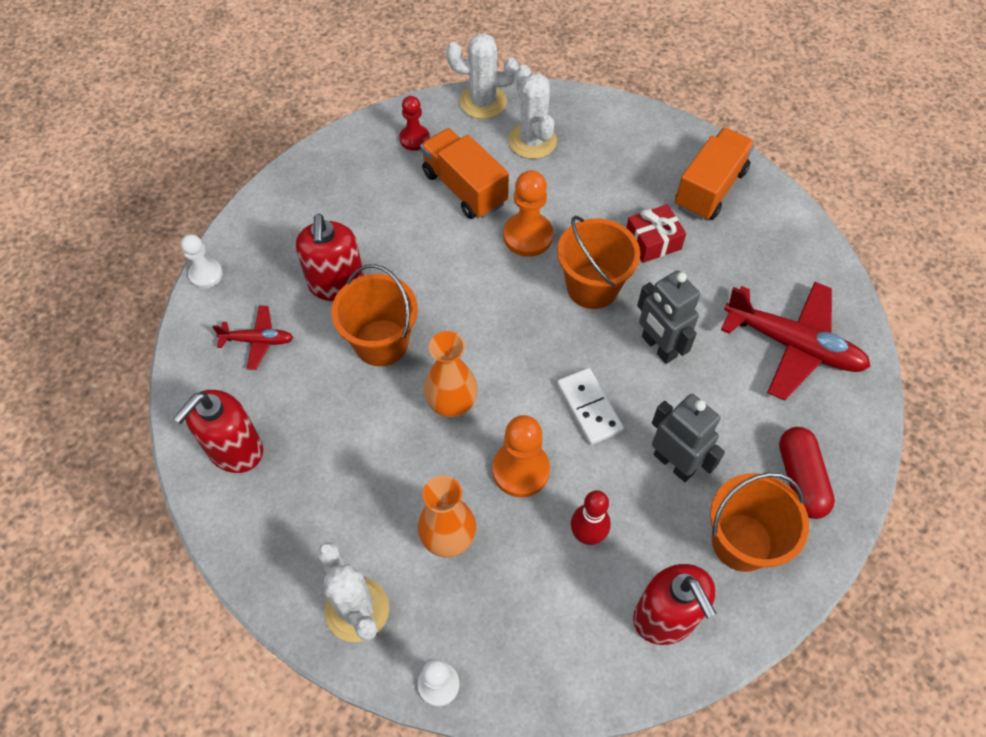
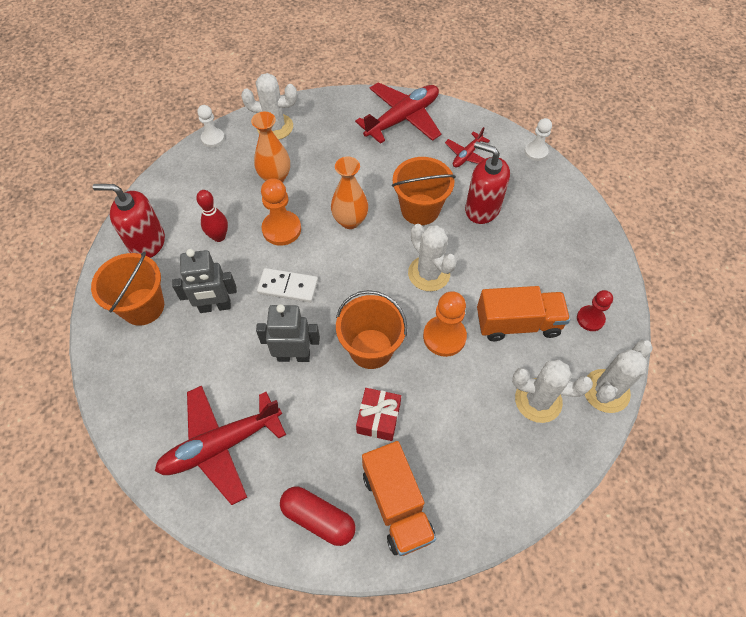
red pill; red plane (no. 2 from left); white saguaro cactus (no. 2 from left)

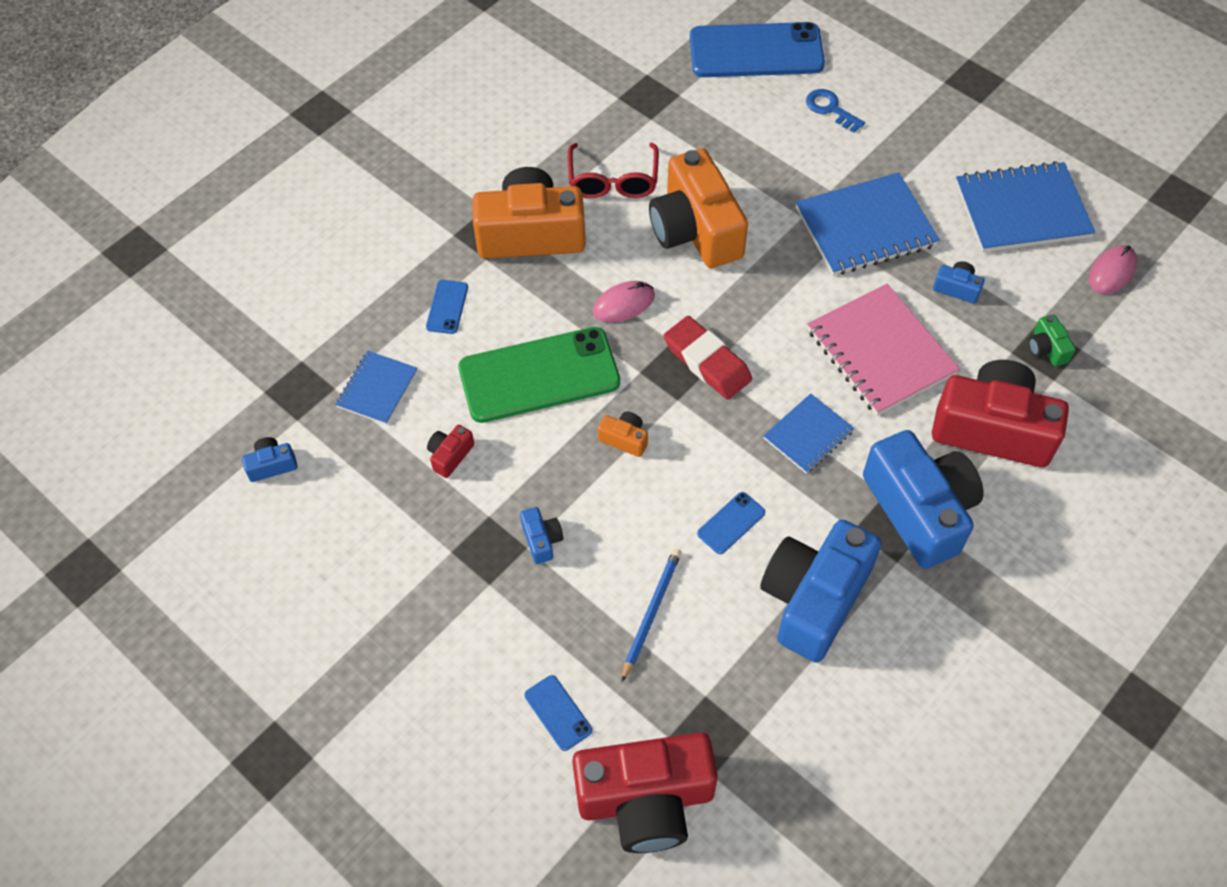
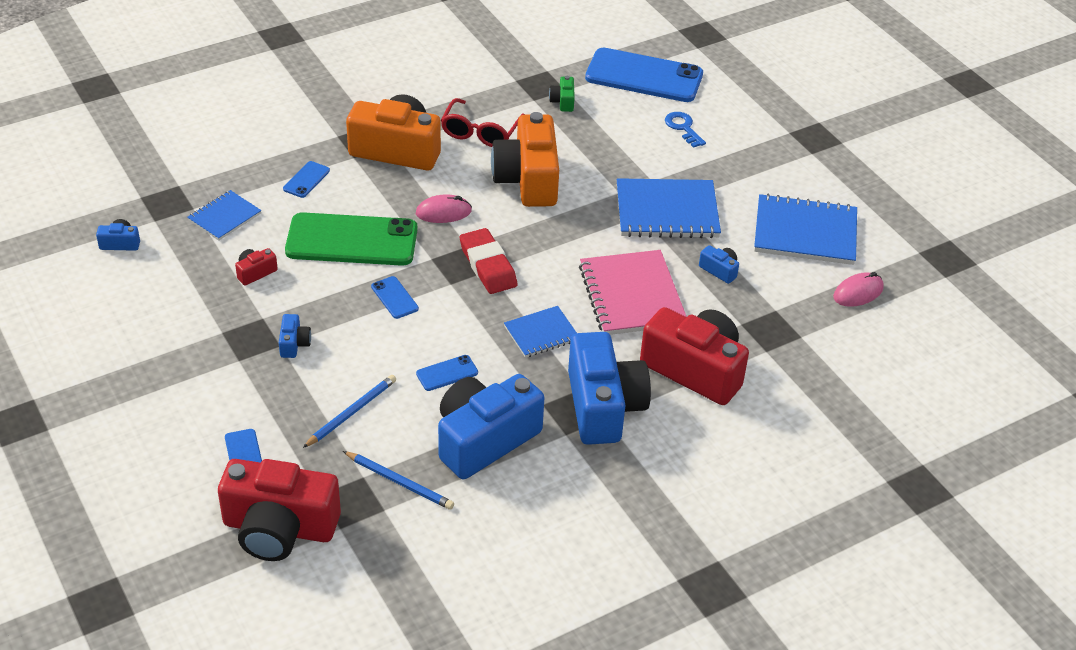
cobalt pencil (no. 2 from left); cobalt smartphone (no. 3 from left); leaf-green camera

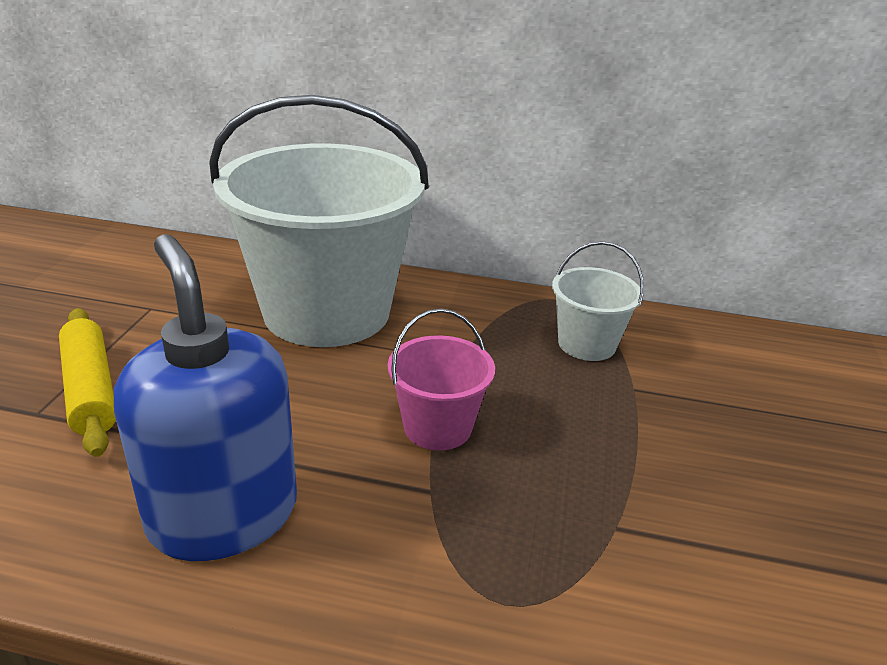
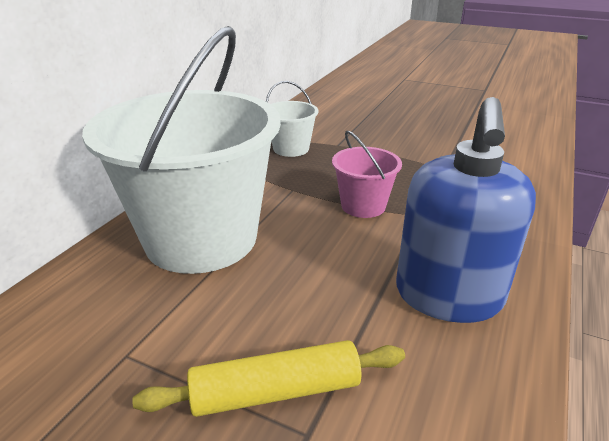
cobalt soap dispenser

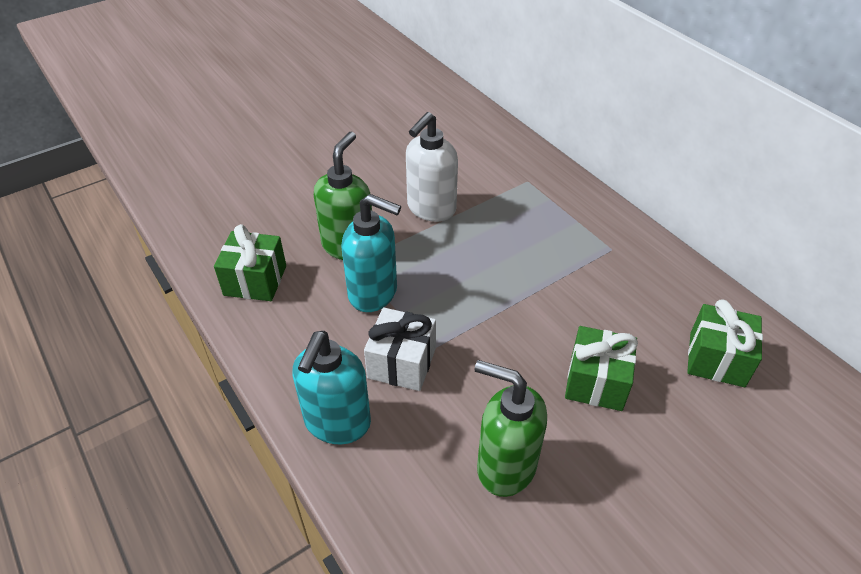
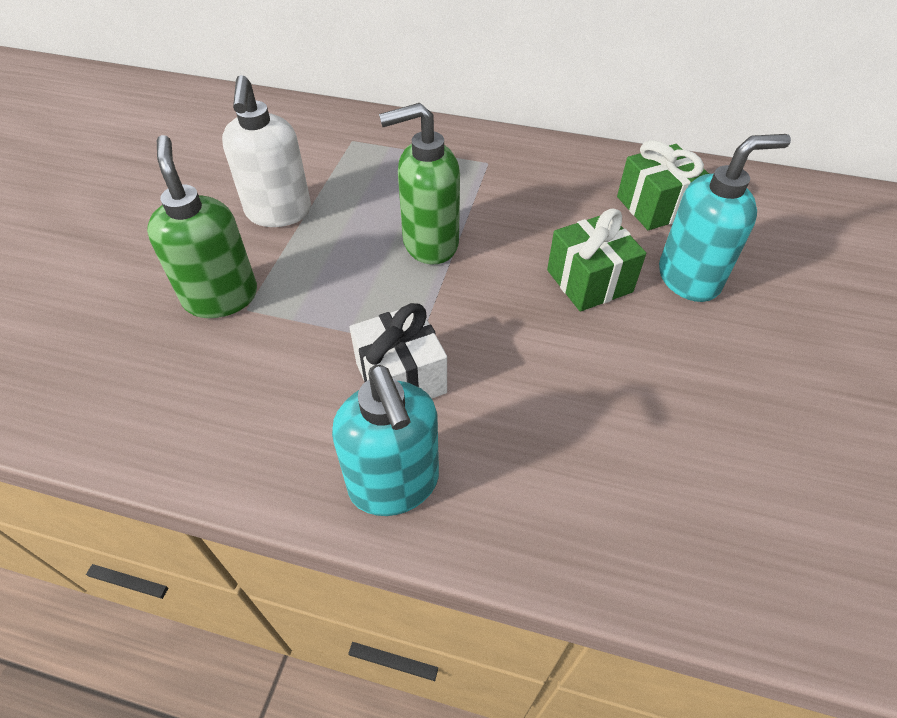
leaf-green soap dispenser (no. 2 from left); aqua soap dispenser (no. 2 from left); leaf-green present (no. 1 from left in the first image)

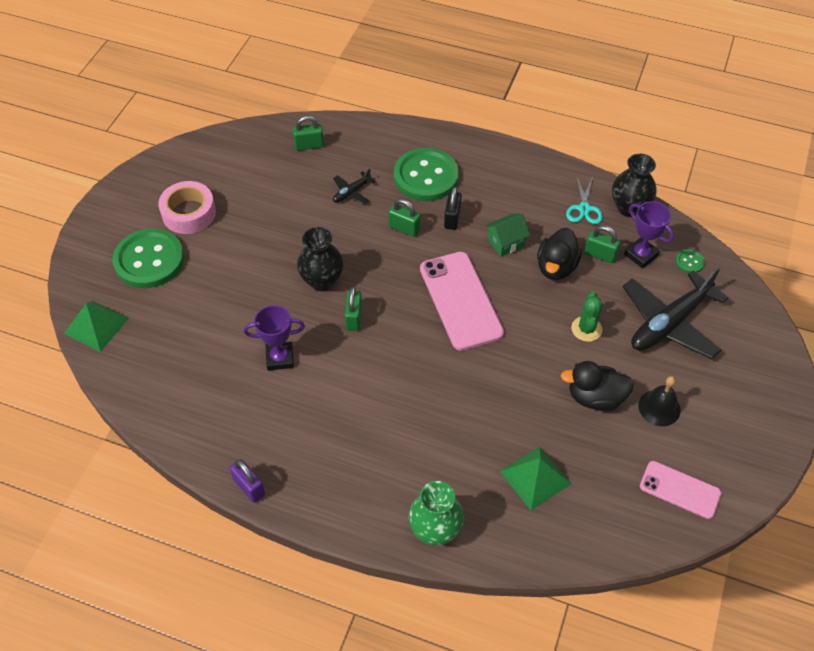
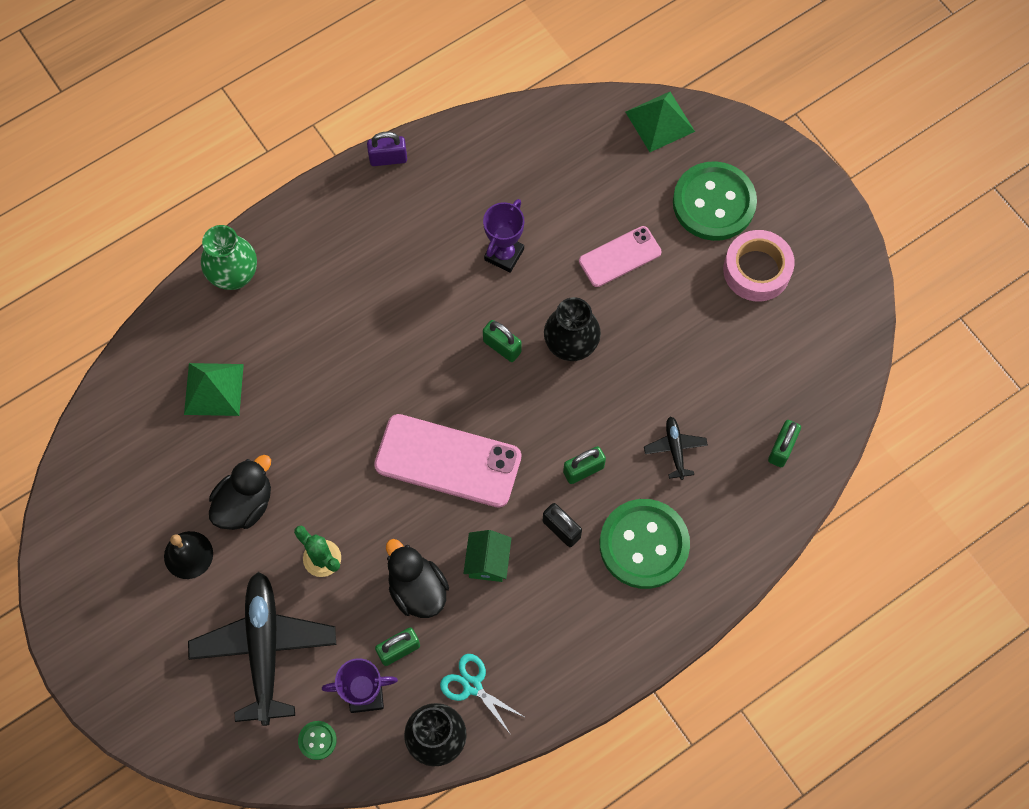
rose-pink smartphone (no. 2 from left)

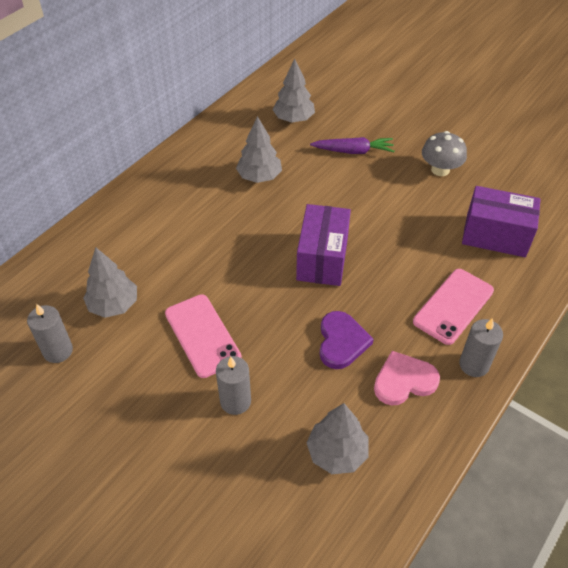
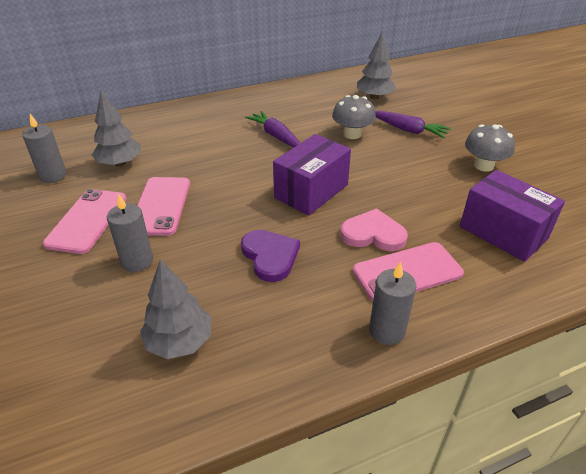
rose-pink smartphone (no. 1 from left); purple heart; purple root vegetable (no. 1 from left); gray mushroom (no. 1 from left); rose-pink heart; gray fir tree (no. 2 from left in the first image)

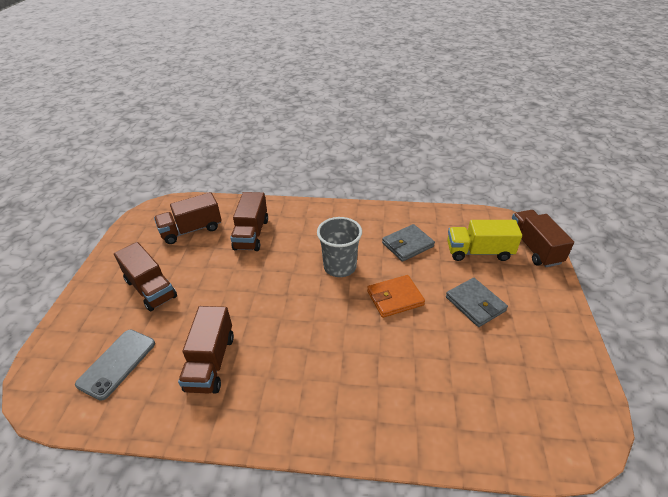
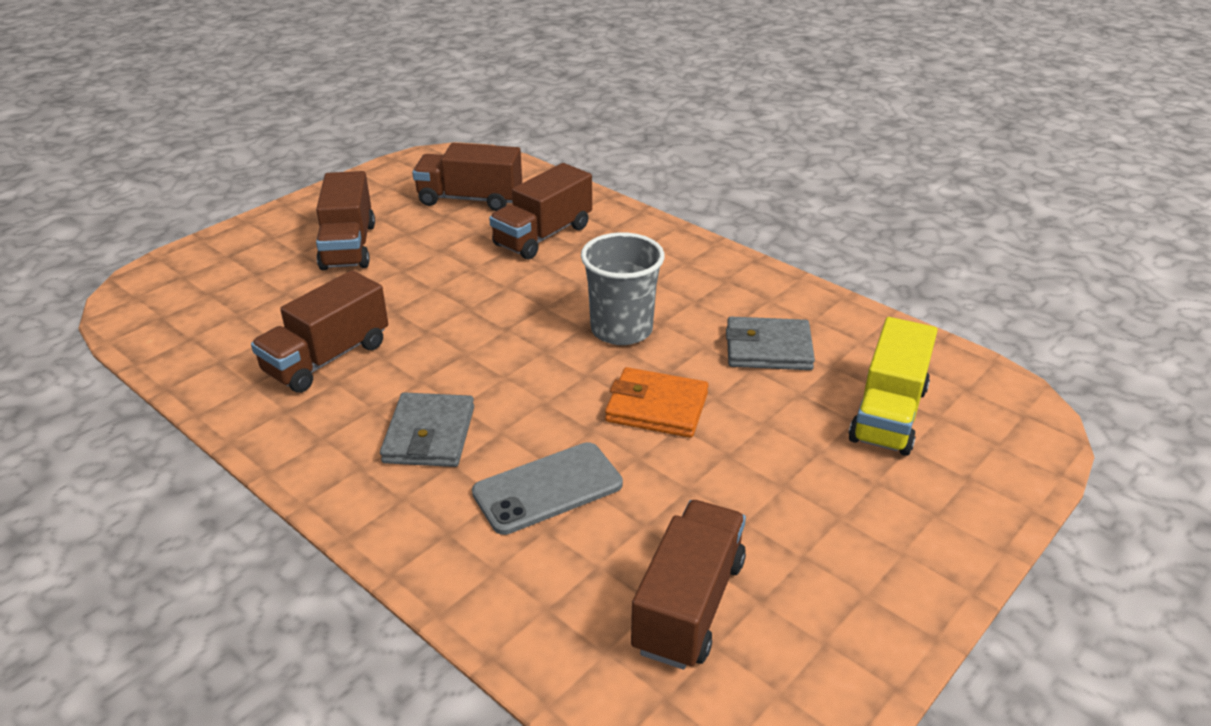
gray card wallet (no. 1 from left); gray smartphone; russet lorry (no. 5 from left); bright yellow lorry

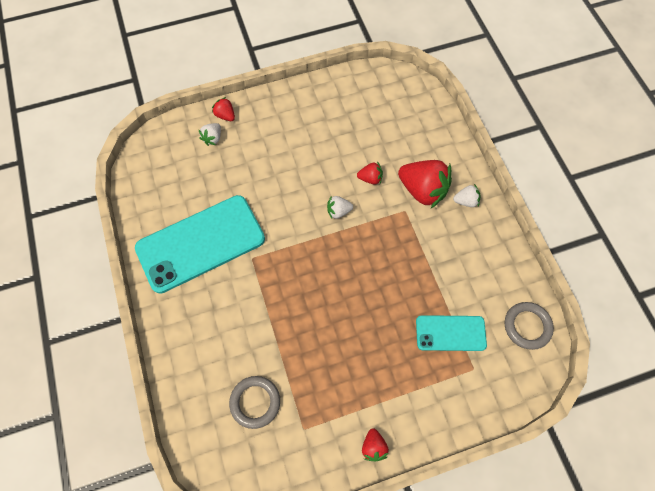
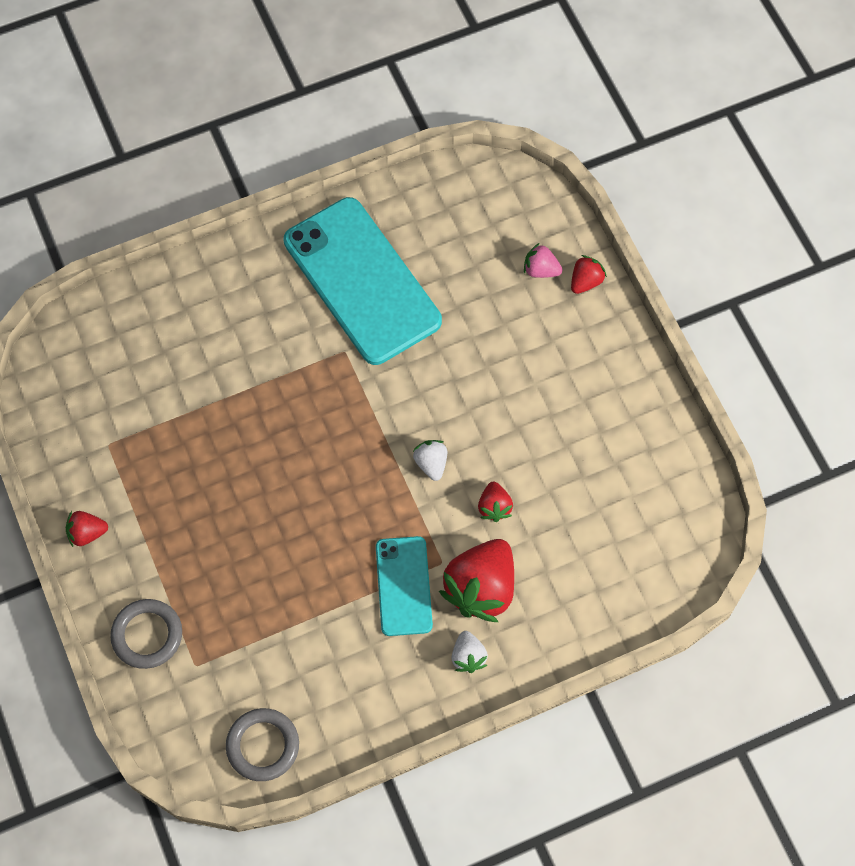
gray ring (no. 1 from left); aqua smartphone (no. 2 from left); rose-pink toy strawberry

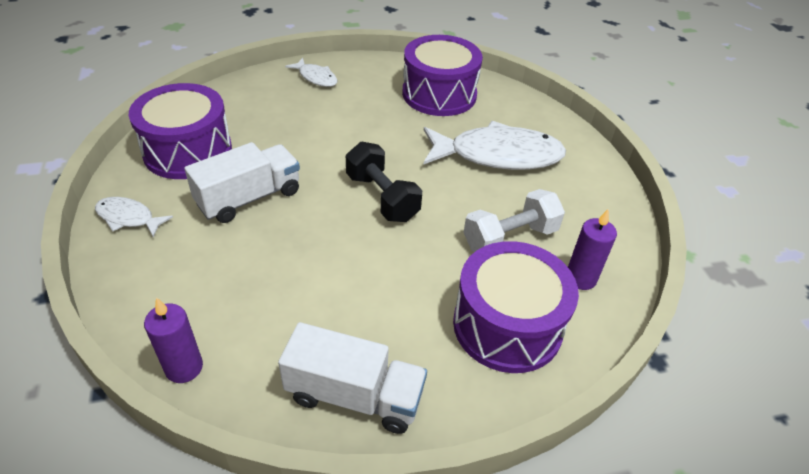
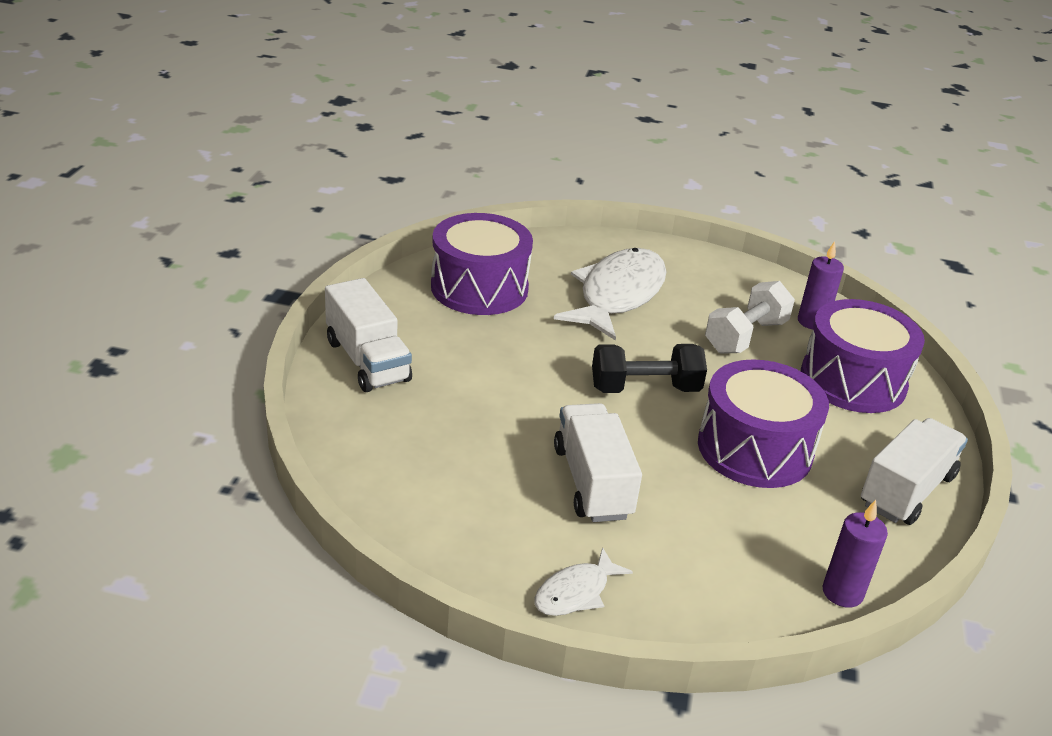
white lorry (no. 1 from left); purple snare drum (no. 2 from left); white dumbbell

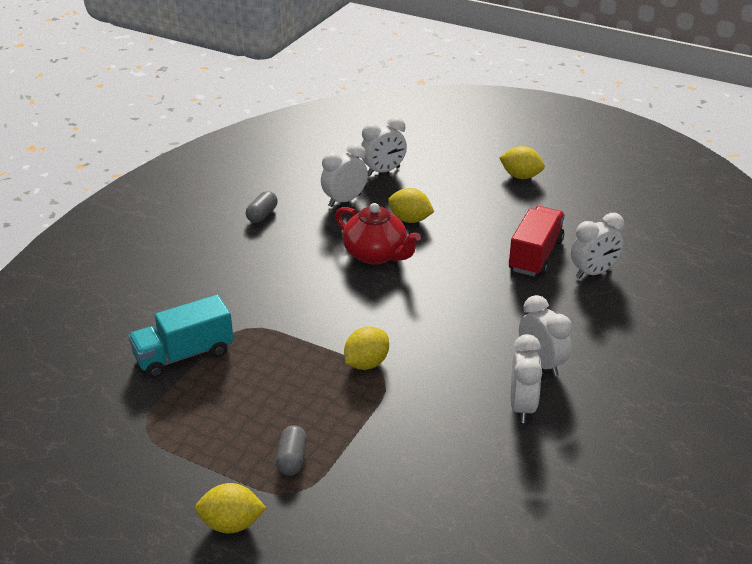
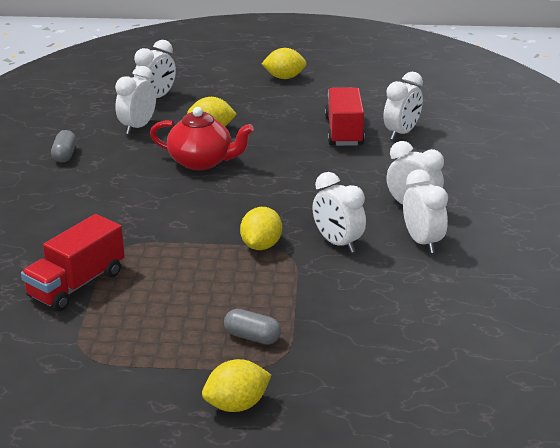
red lorry (no. 1 from left); gray pill (no. 2 from left); white alarm clock (no. 3 from left)

